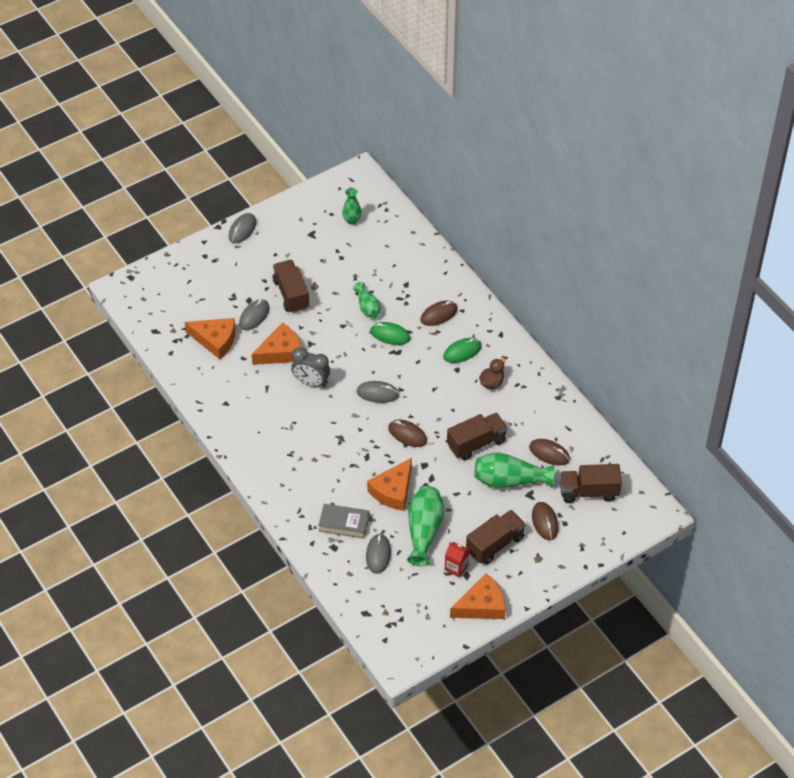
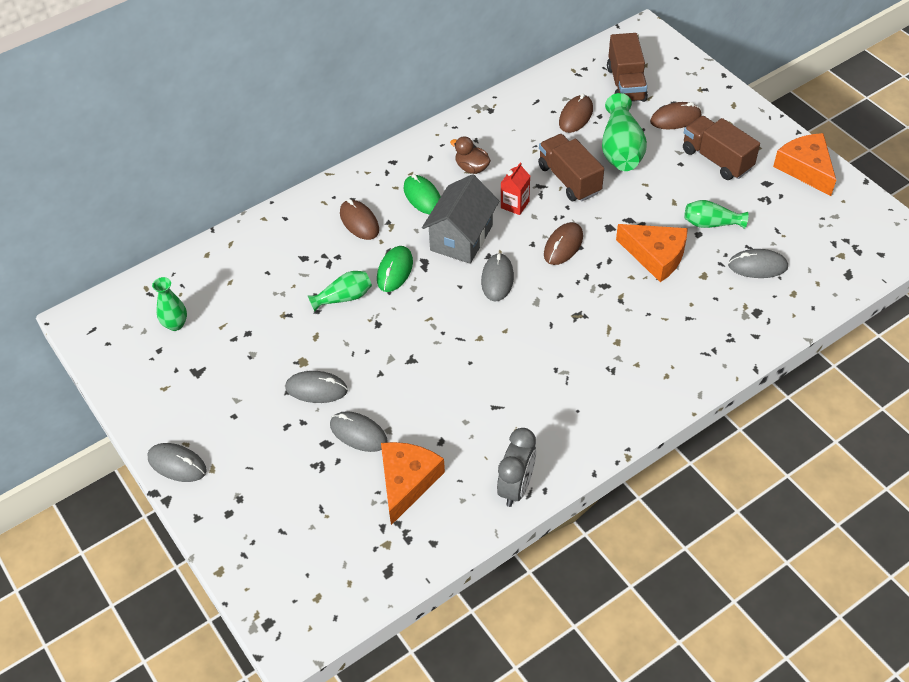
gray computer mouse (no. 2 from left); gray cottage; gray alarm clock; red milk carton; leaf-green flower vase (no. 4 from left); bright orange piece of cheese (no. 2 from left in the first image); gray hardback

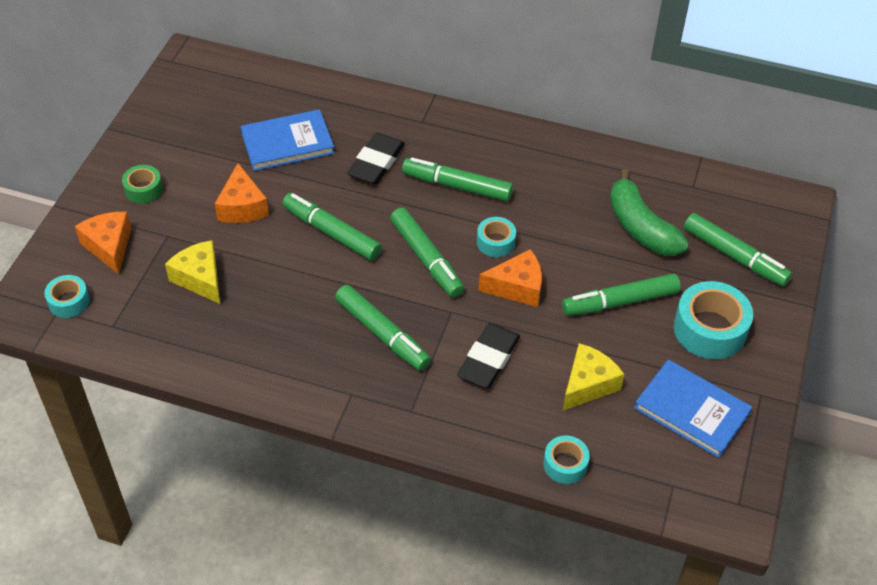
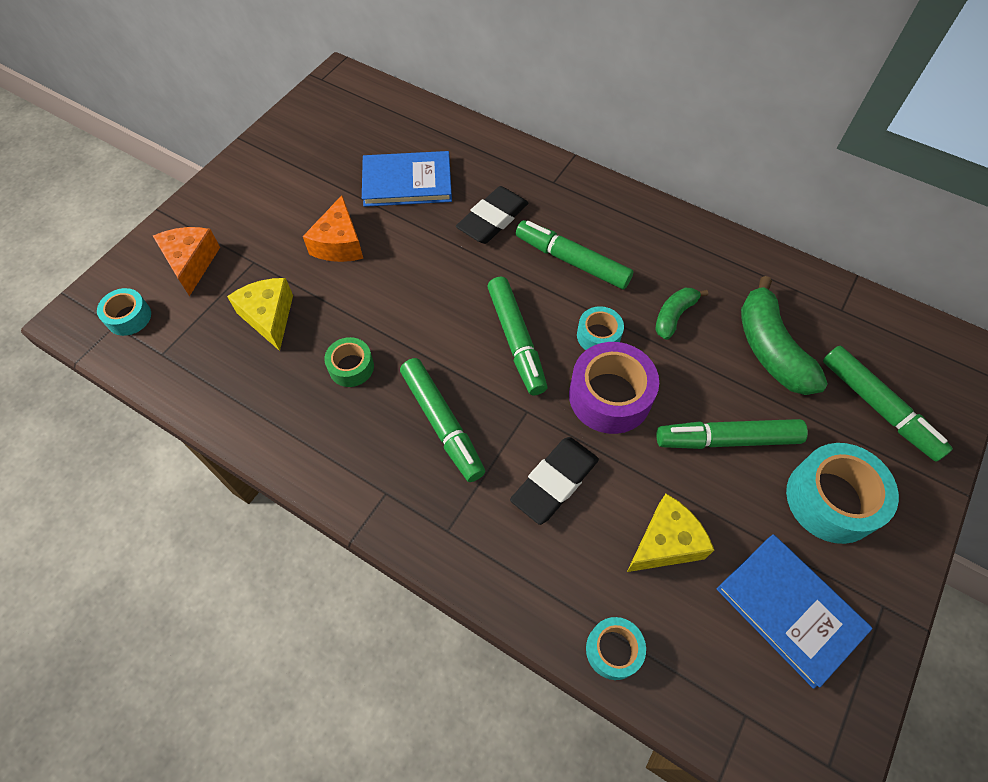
leaf-green roll of tape; purple roll of tape; leaf-green toy banana (no. 1 from left); leaf-green marker pen (no. 1 from left in the first image)

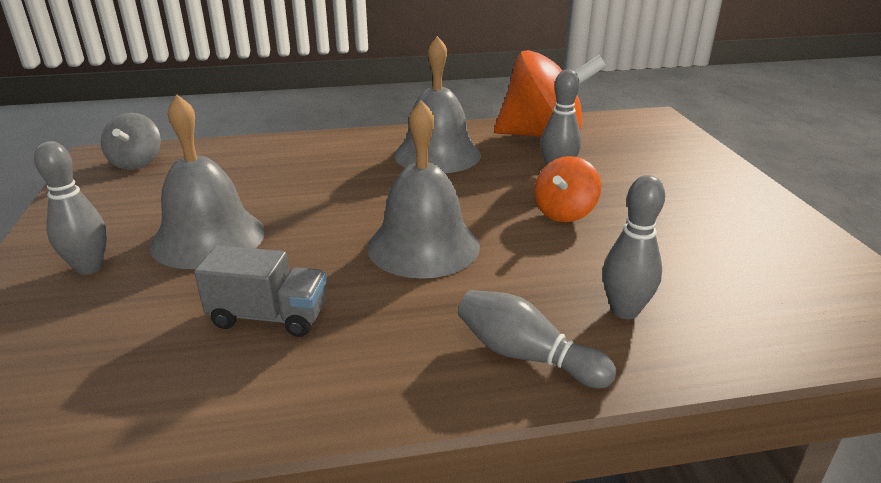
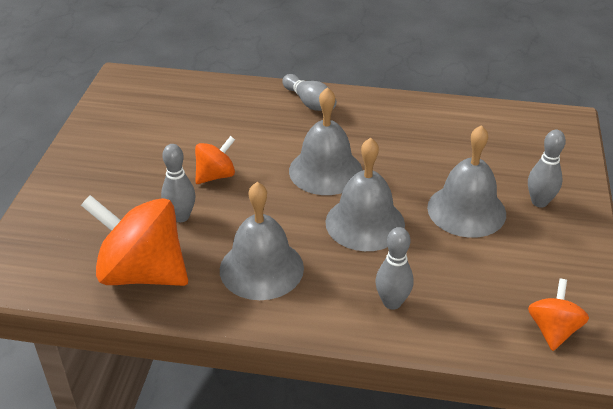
gray hand bell (no. 3 from left); gray skittle (no. 3 from left); bright orange toy top (no. 3 from left); gray lorry

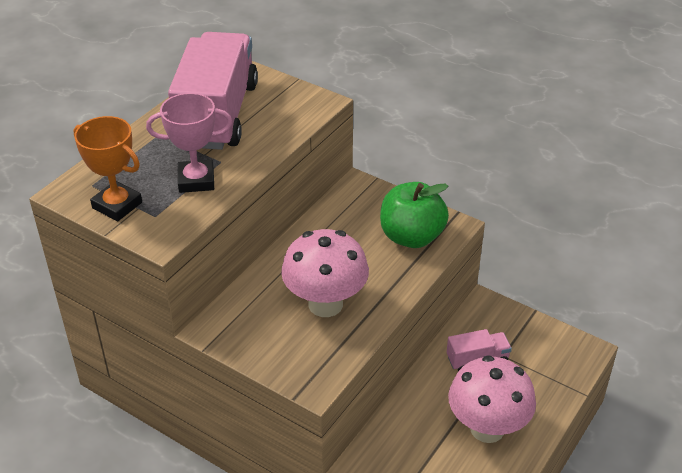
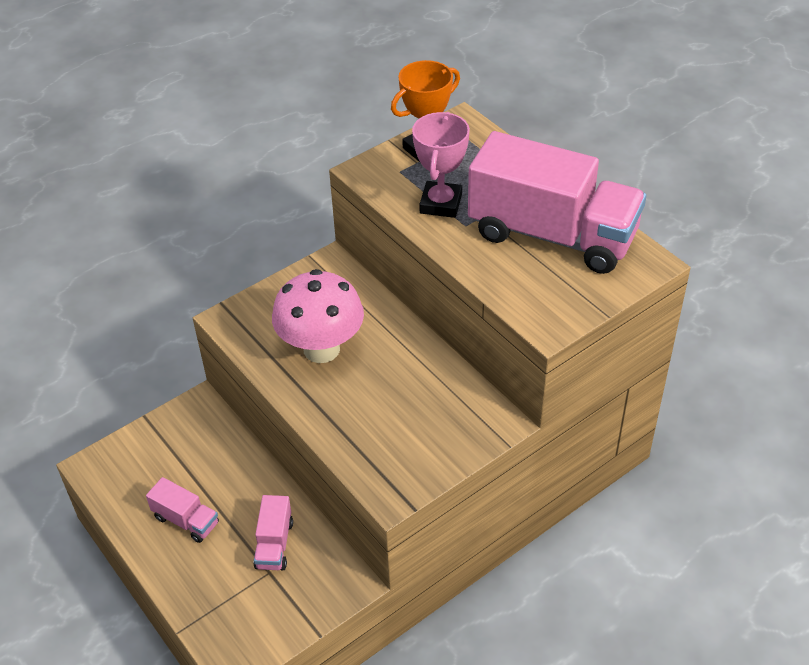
rose-pink lorry (no. 1 from left); leaf-green toy apple

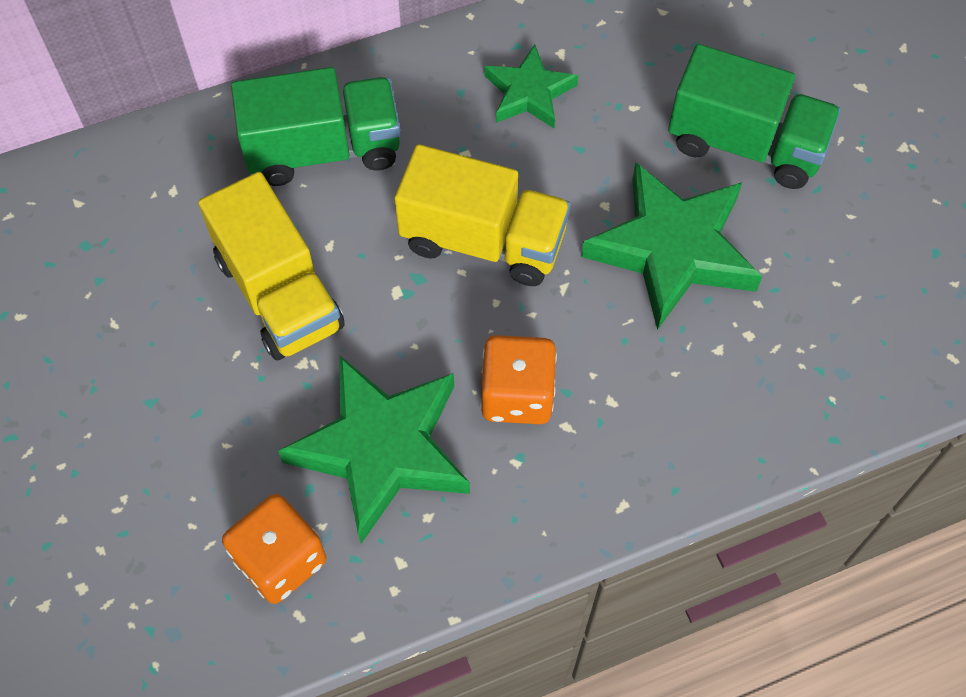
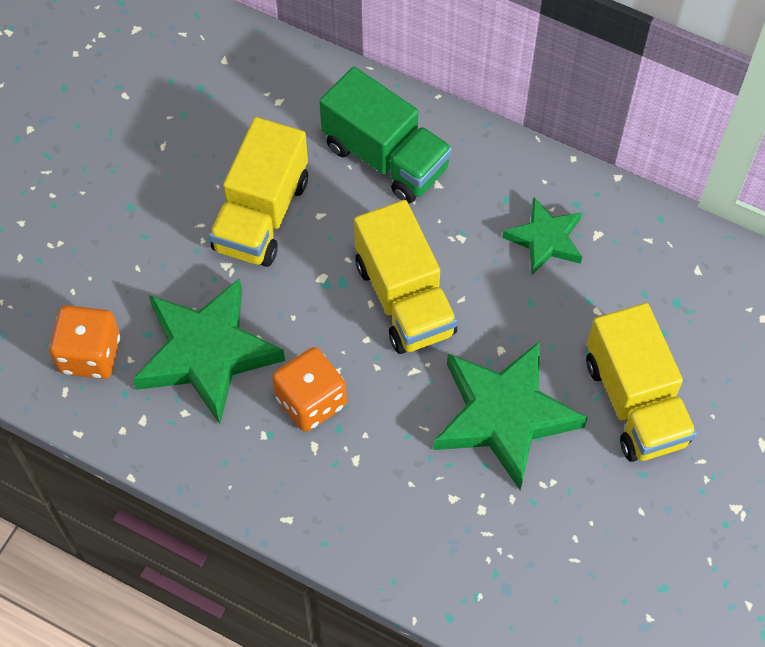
bright yellow lorry (no. 3 from left)

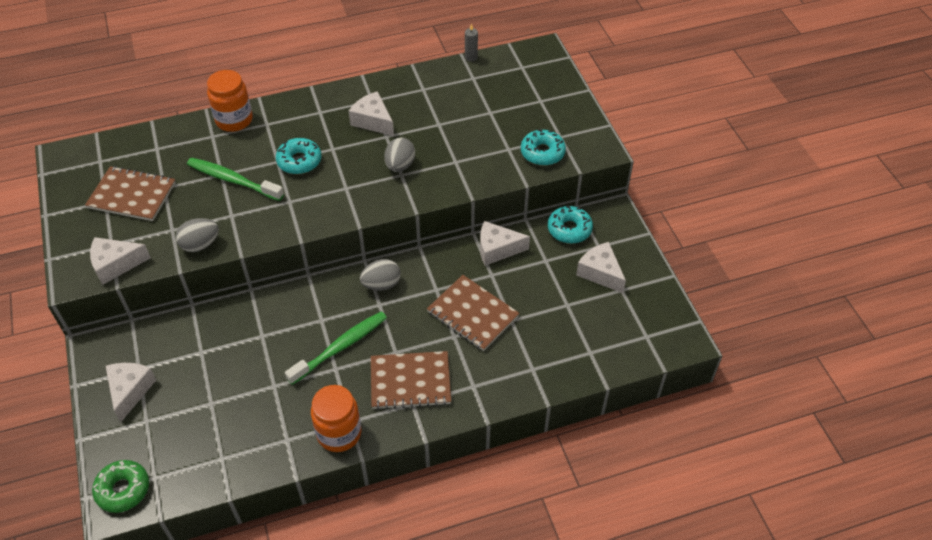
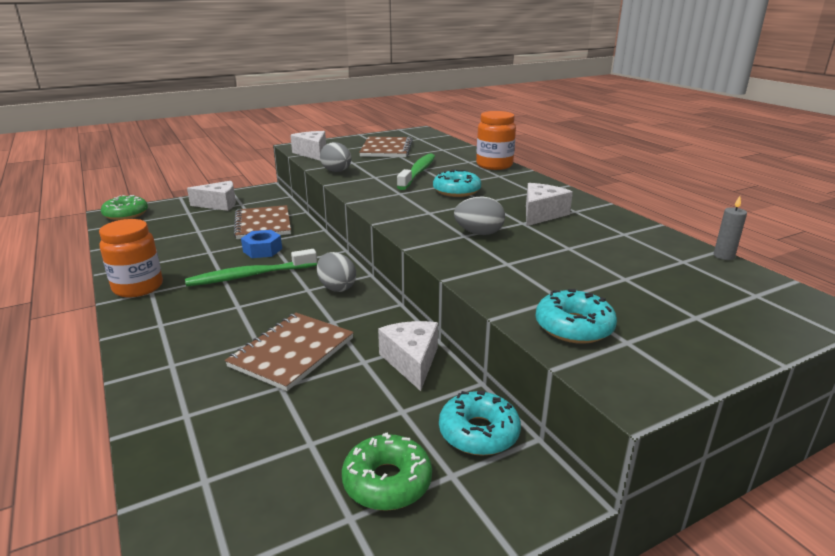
leaf-green toothbrush (no. 1 from left); russet notebook (no. 1 from left); cobalt nut; leaf-green donut (no. 2 from left)

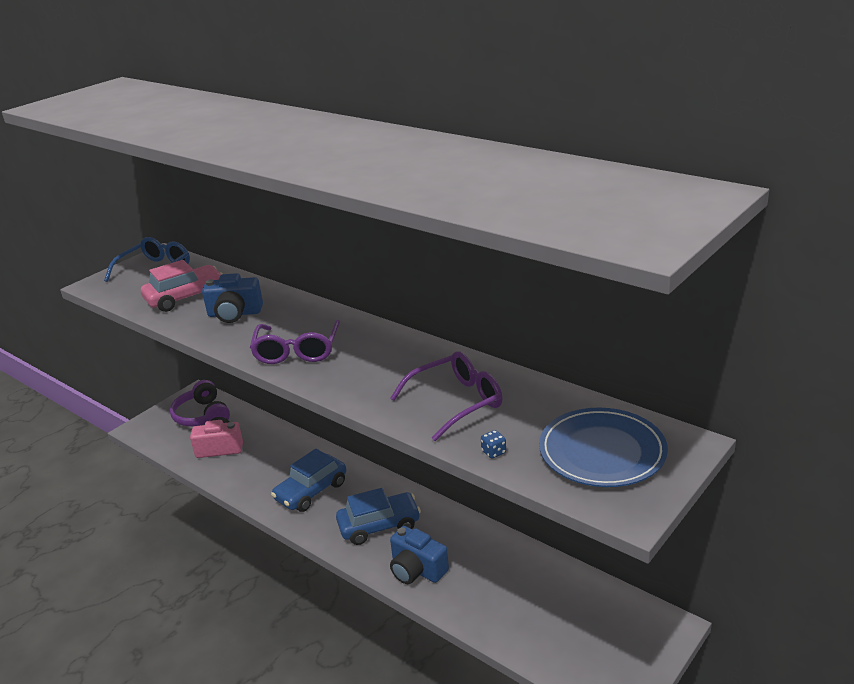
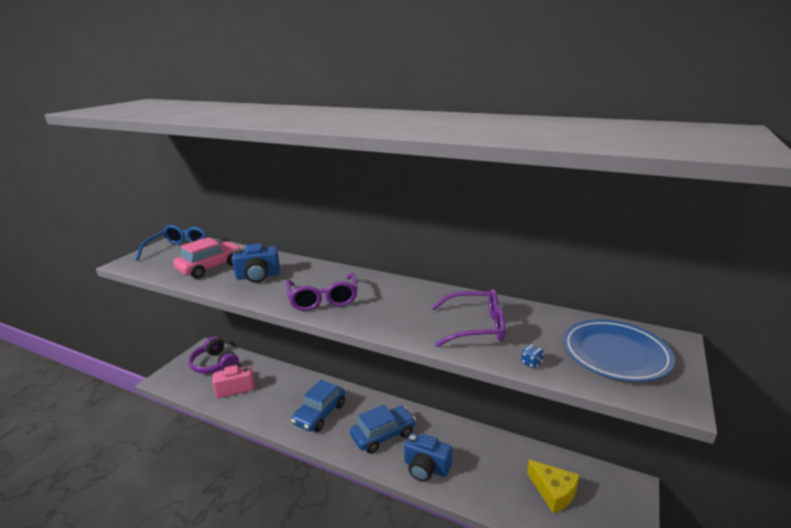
purple glasses (no. 2 from left); bright yellow piece of cheese

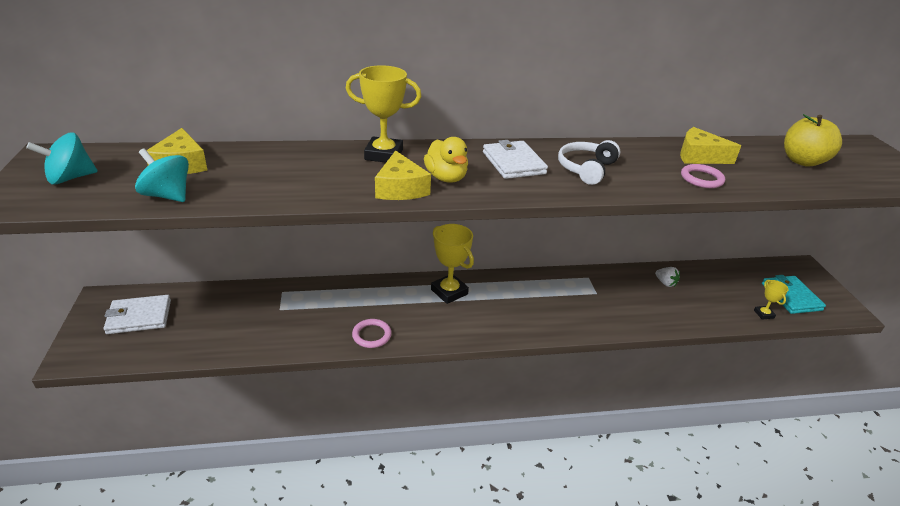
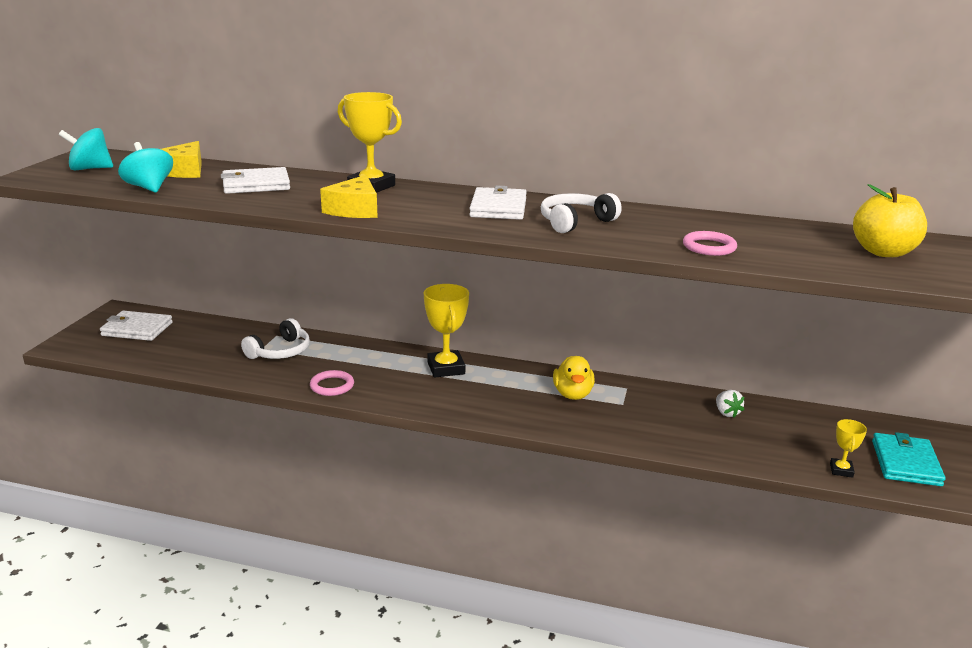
white card wallet (no. 2 from left); white headset (no. 1 from left); bright yellow duck; bright yellow piece of cheese (no. 3 from left in the first image)

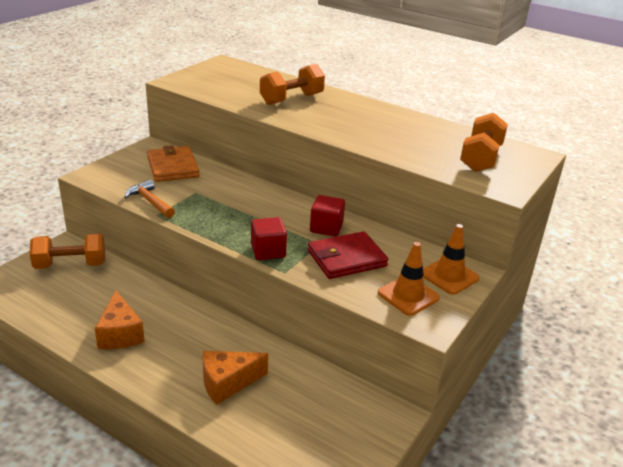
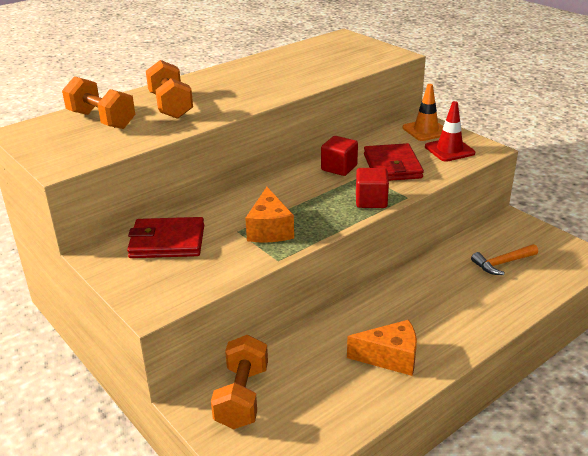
bright orange dumbbell (no. 1 from left); red card wallet (no. 1 from left); bright orange piece of cheese (no. 1 from left); red traffic cone; bright orange claw hammer

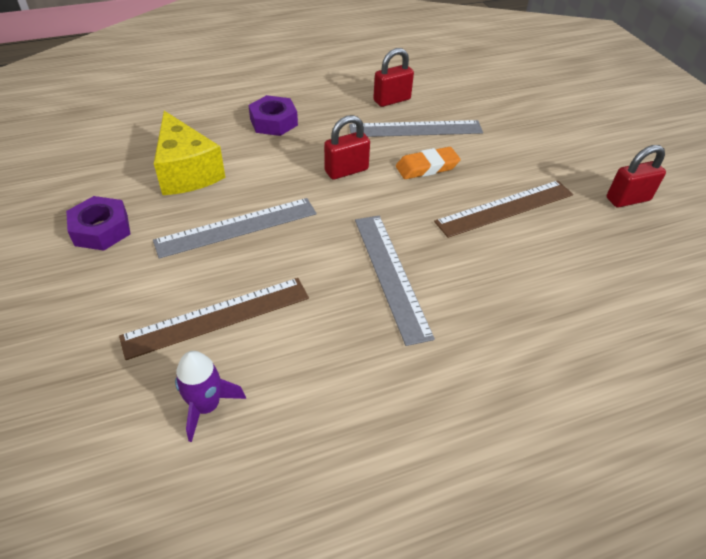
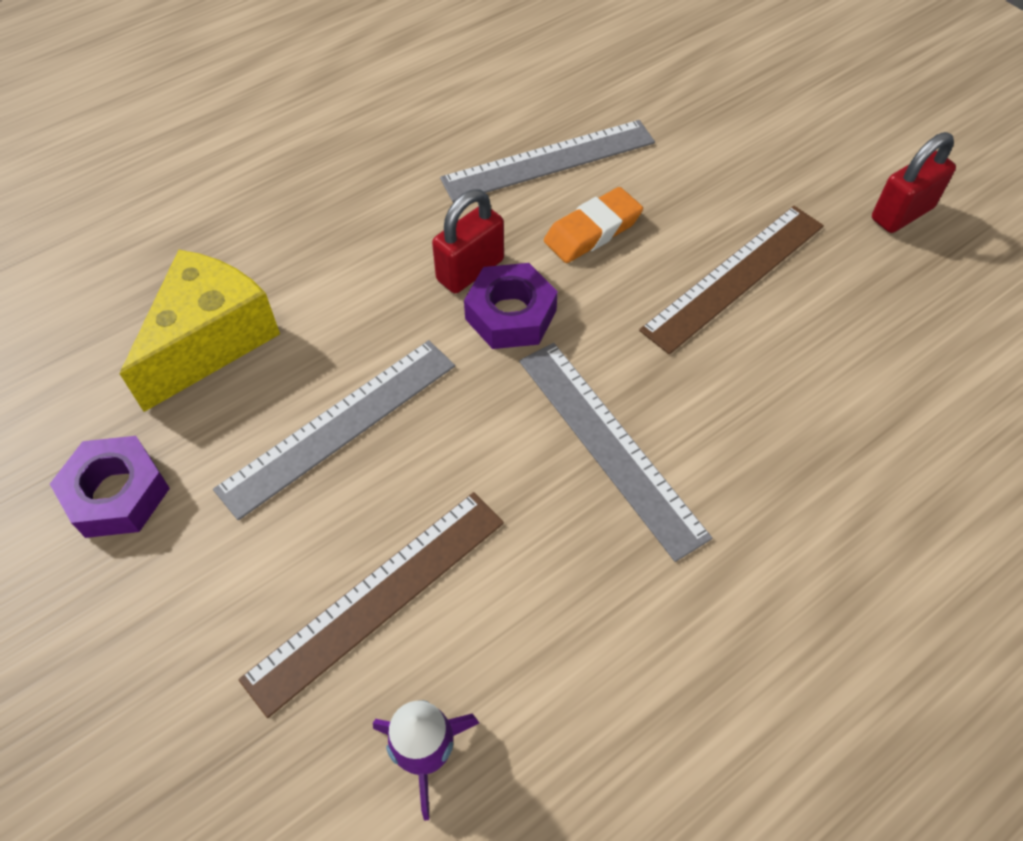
bright yellow piece of cheese; purple nut (no. 2 from left); red lock (no. 2 from left in the first image)

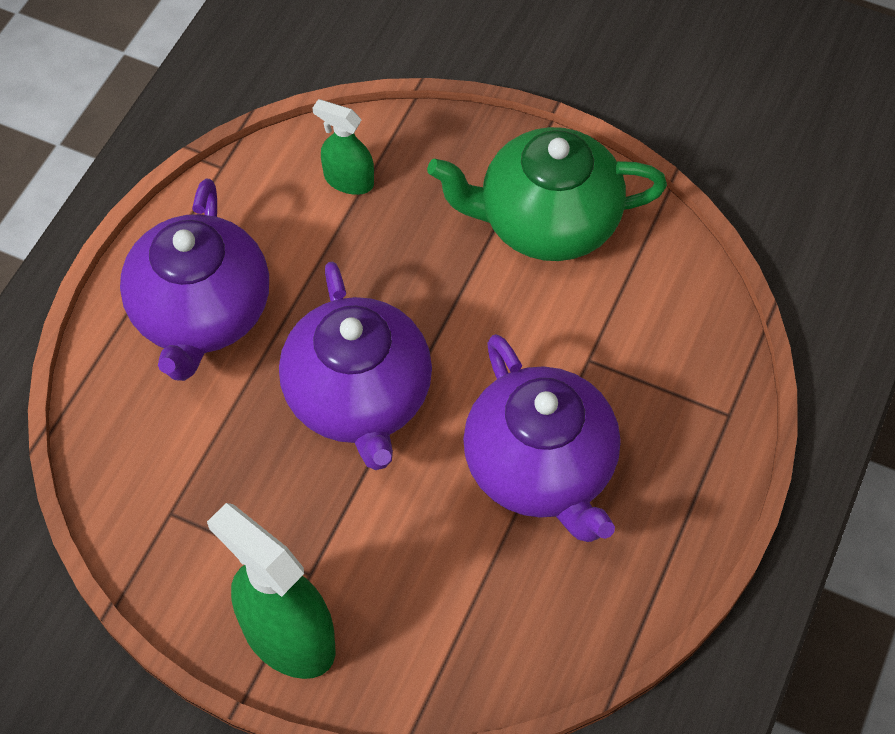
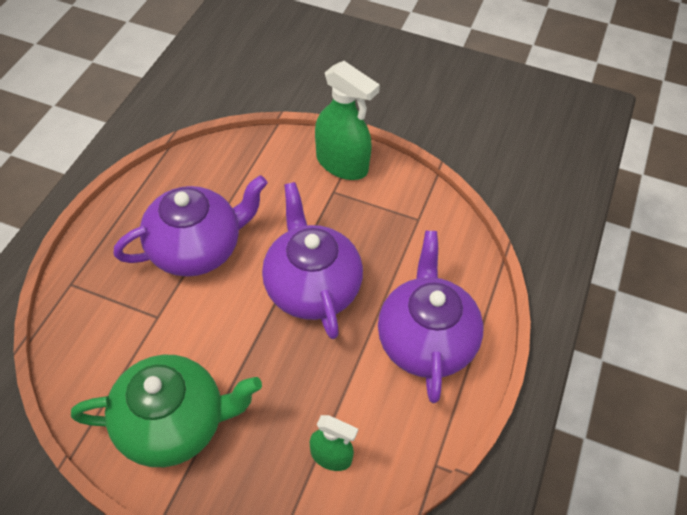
purple tea pot (no. 1 from left)

